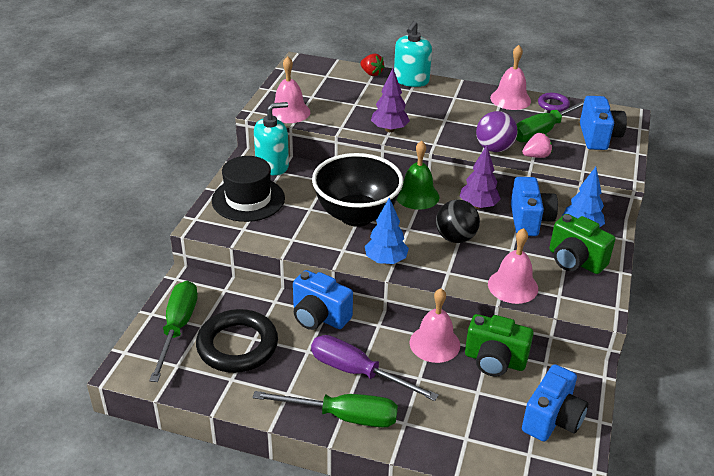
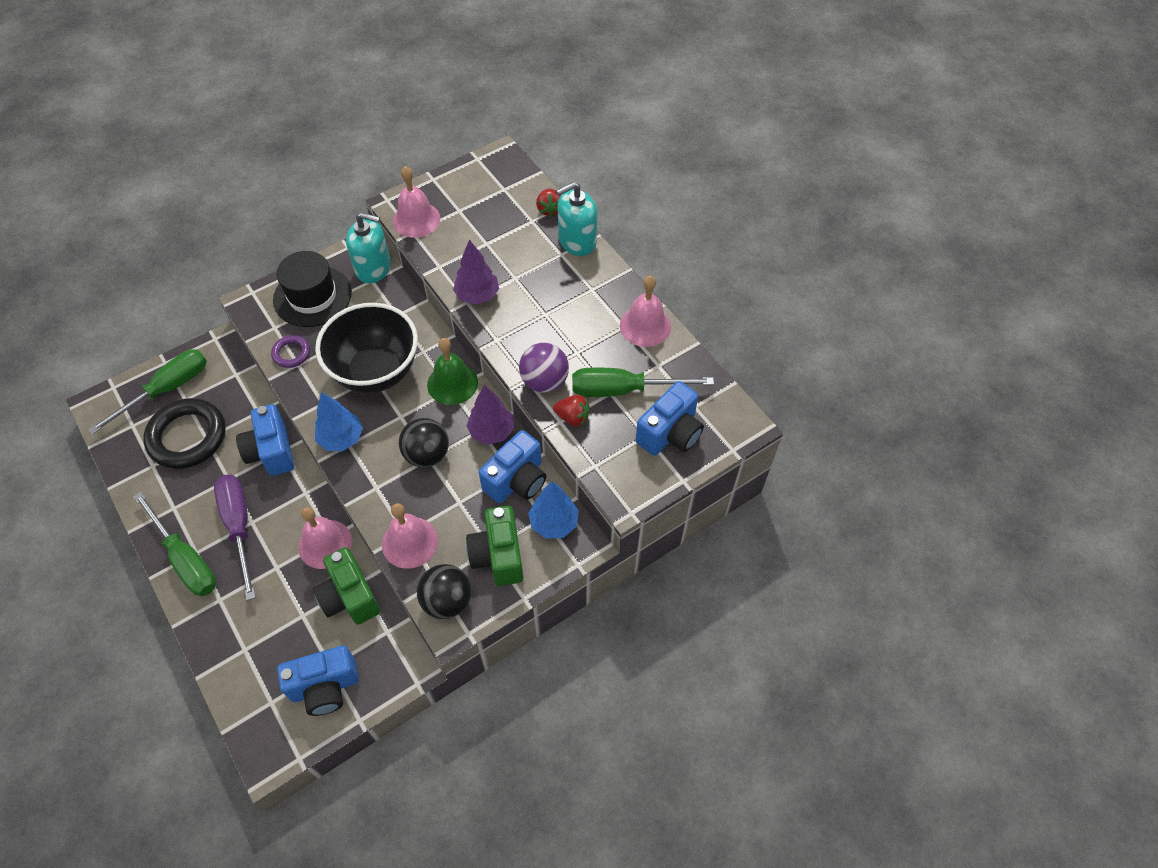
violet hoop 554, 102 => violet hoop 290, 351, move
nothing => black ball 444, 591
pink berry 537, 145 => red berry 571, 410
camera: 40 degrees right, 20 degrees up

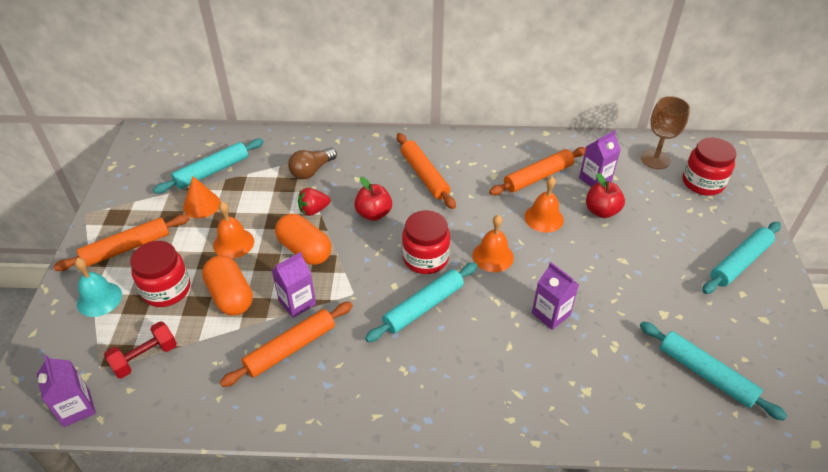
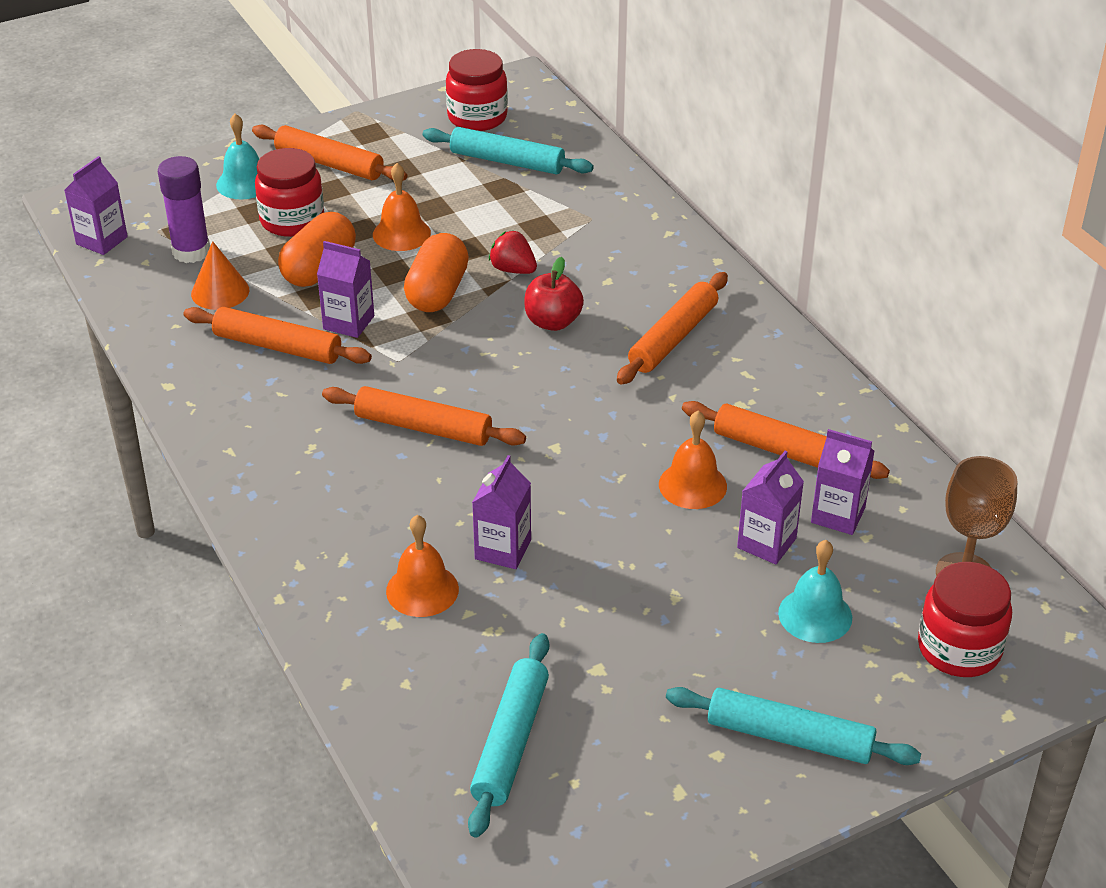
red dumbbell 140, 350 => violet glue 184, 209
bright orange cone shape 202, 197 => bright orange cone shape 220, 275, move
aqua pastry roller 421, 302 => bright orange pastry roller 424, 416
bright orange bell 493, 243 => bright orange bell 422, 566, move
red preserve jar 426, 242 => red preserve jar 477, 90, move
red apple fruit 605, 195 => violet milk carton 770, 507
nothing => aqua bell 815, 591
russet bulb 312, 163 => nothing
camera: 60 degrees right, 5 degrees down

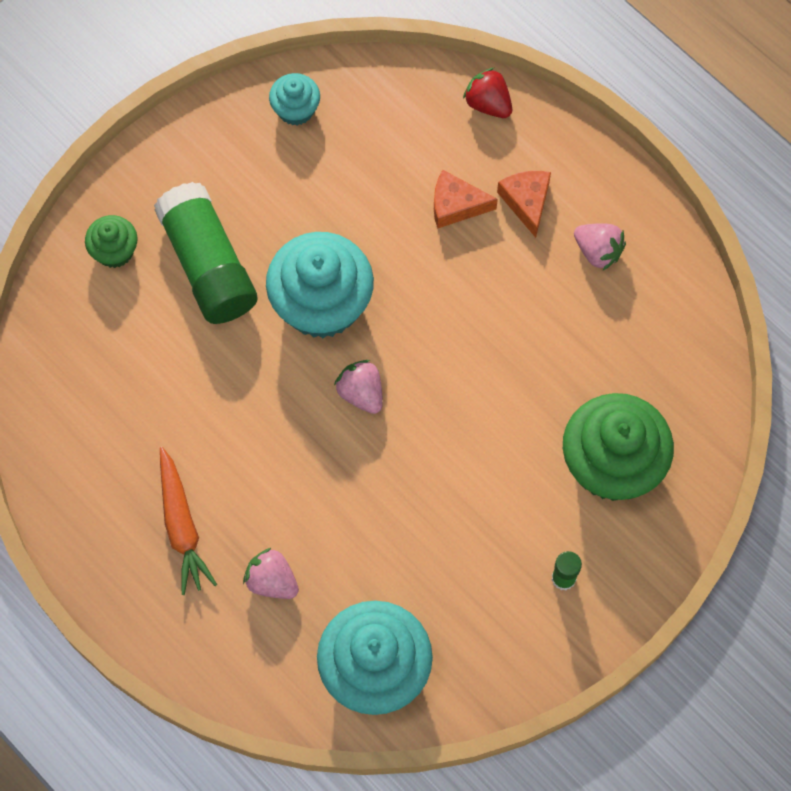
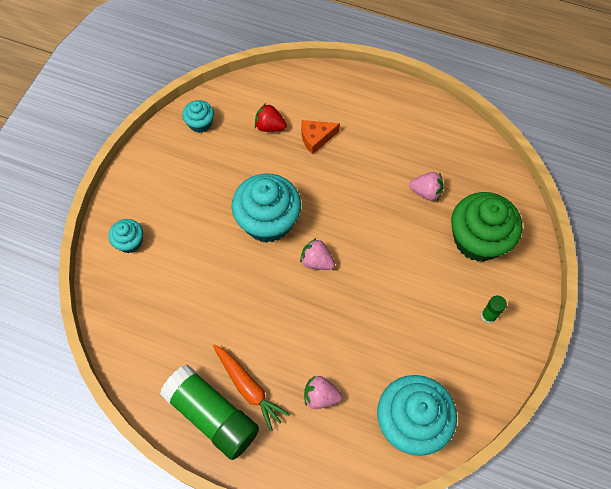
leaf-green cupcake 111, 241 => aqua cupcake 125, 236
leaf-green glue 205, 253 => leaf-green glue 209, 412, move
red berry 487, 93 => red berry 271, 117, move
pink berry 600, 246 => pink berry 426, 186, move
bright orange piece of cheese 524, 204 => nothing
camera: 25 degrees left, 5 degrees down

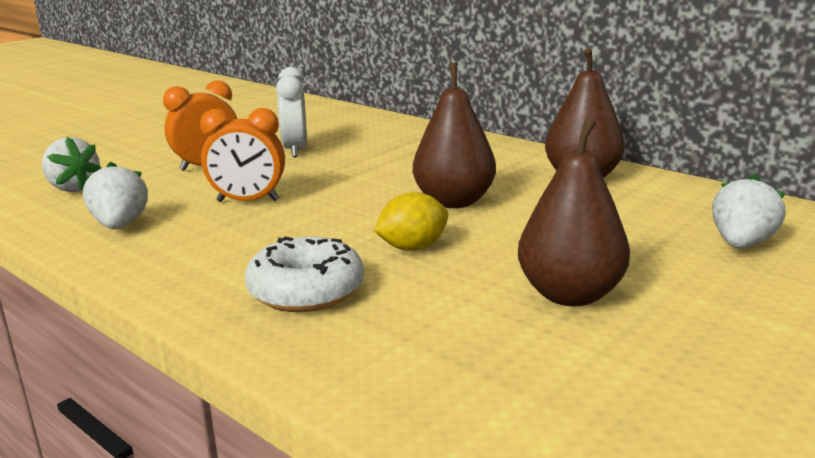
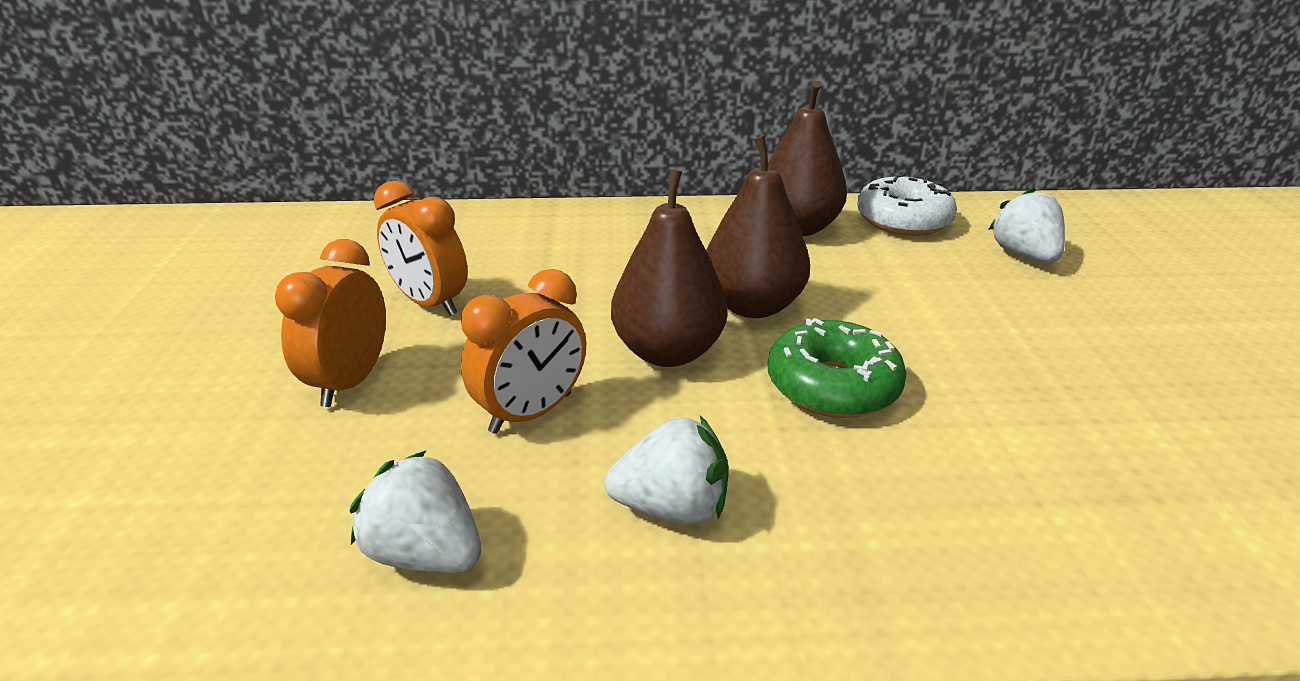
pure white clock 291, 112 => bright orange clock 421, 248
pure white berry 72, 164 => pure white berry 666, 470, move
russet pear 574, 212 => russet pear 669, 268, move
yellow citrus fruit 411, 221 => leaf-green donut 837, 368
pure white donut 304, 274 => pure white donut 907, 205, move
camera: 45 degrees left, 10 degrees up

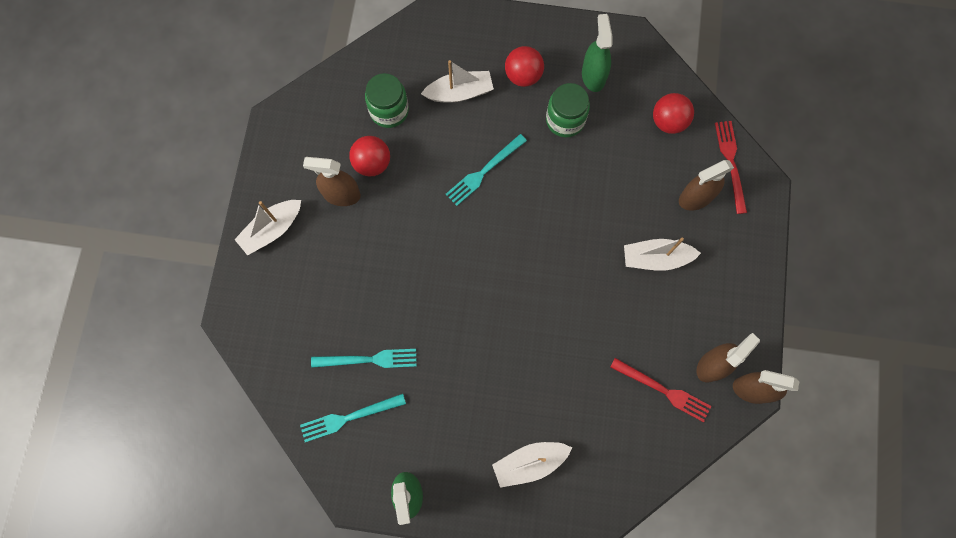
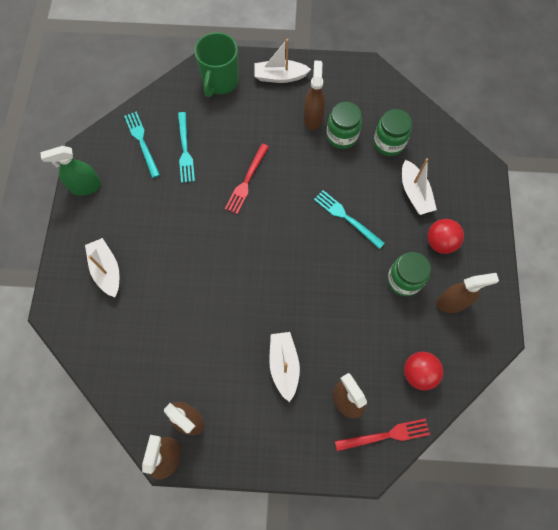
nothing => leaf-green coffee mug 216, 64
red table fork 660, 390 => red table fork 247, 179, move
pure white sailboat 267, 228 => pure white sailboat 283, 61, 45 degrees counterclockwise
red ball 369, 156 => leaf-green preserve jar 344, 125
leaf-green sprayer 597, 53 => russet sprayer 467, 293
camera: 85 degrees right, 5 degrees down

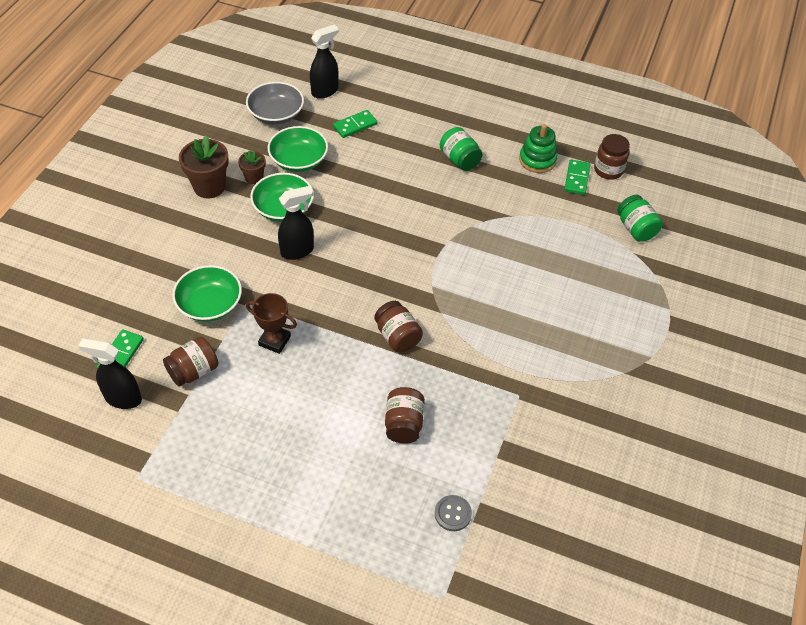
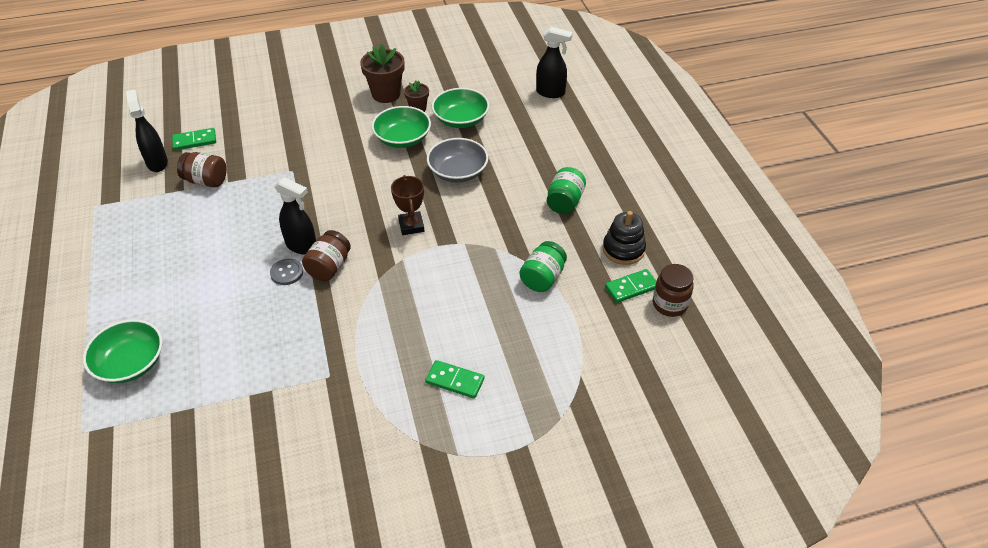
leaf-green serving bowl 207, 293 => leaf-green serving bowl 123, 351, move
grey button 453, 513 => grey button 286, 271, move
black sprayer 296, 223 => black sprayer 295, 216, move
russet prize cup 271, 323 => russet prize cup 407, 205, move
leaf-green domino 355, 124 => leaf-green domino 454, 379, move
grey serving bowl 275, 103 => grey serving bowl 457, 160, move
leaf-green preserve jar 640, 218 => leaf-green preserve jar 543, 266, move
leaf-green stacking rings 538, 148 => black stacking rings 624, 238
russet preserve jar 405, 415 => nothing
camera: 55 degrees right, 5 degrees down

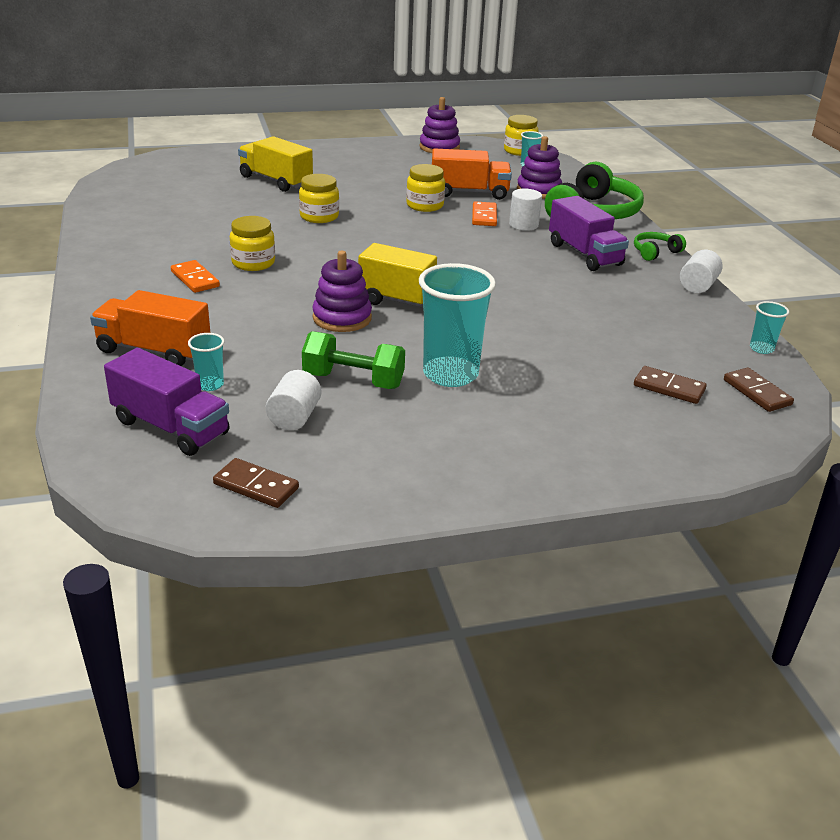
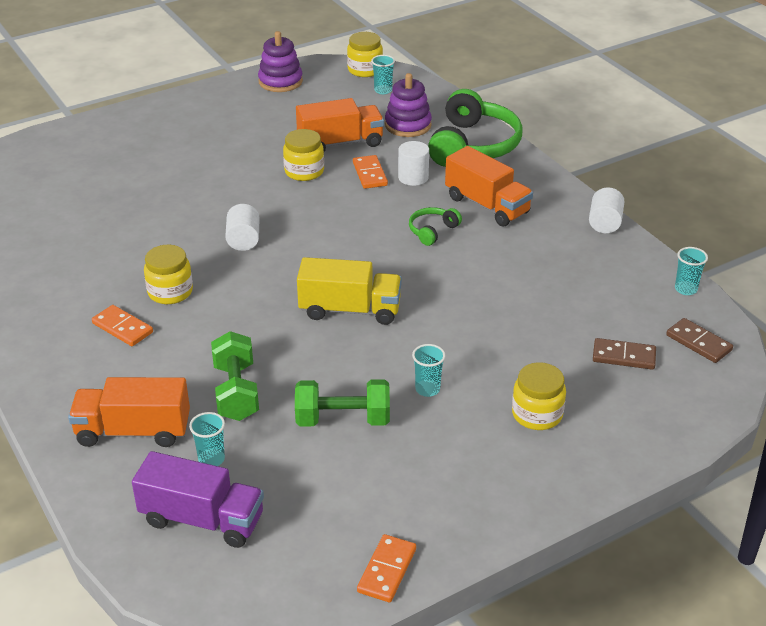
nothing => leaf-green dumbbell 235, 376
pure white cylinder shape 293, 400 => pure white cylinder shape 242, 227, move
nothing => bright orange domino 386, 568
leaf-green headset 660, 246 => leaf-green headset 435, 226, move
aqua tumbler 457, 325 => aqua tumbler 429, 370, x0.46
violet truck 589, 233 => bright orange truck 489, 186
yellow preserve jar 319, 198 => yellow preserve jar 539, 396, move
russet domino 256, 483 => nothing
yellow truck 275, 164 => nothing
violet stacking rings 342, 291 => nothing
camera: 15 degrees left, 5 degrees up

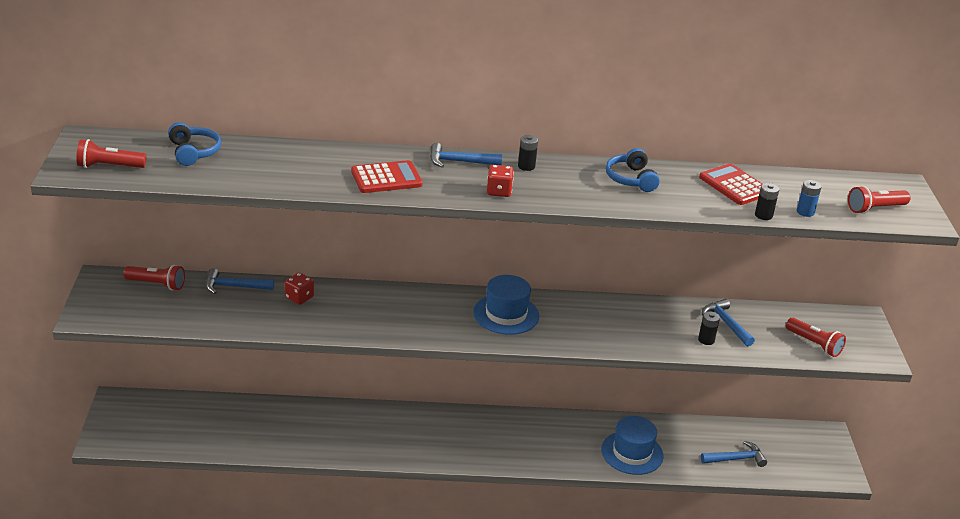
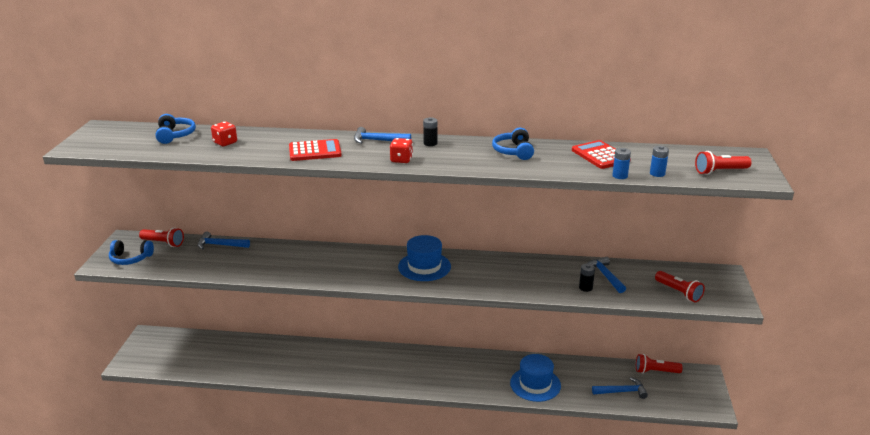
nothing => cobalt headset 131, 252
red dice 299, 289 => red dice 224, 134, move
black AA battery 767, 201 => cobalt AA battery 621, 163
red pocket torch 111, 153 => red pocket torch 659, 363, move
camera: 10 degrees right, 5 degrees down

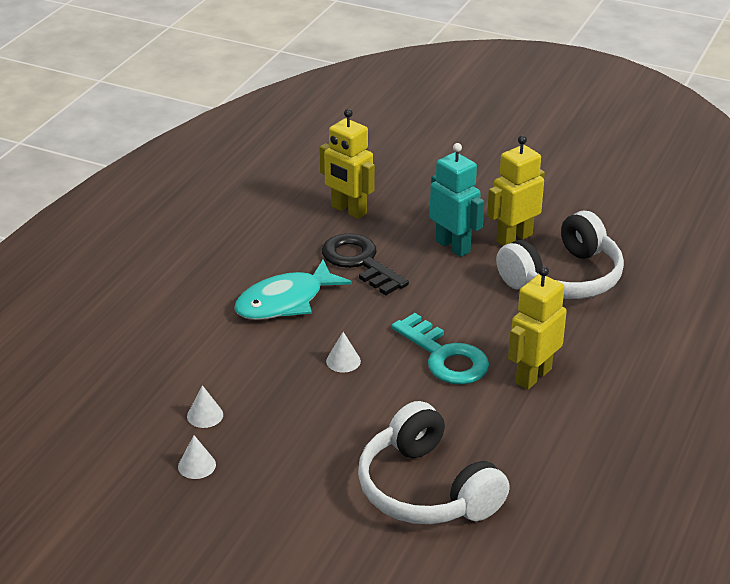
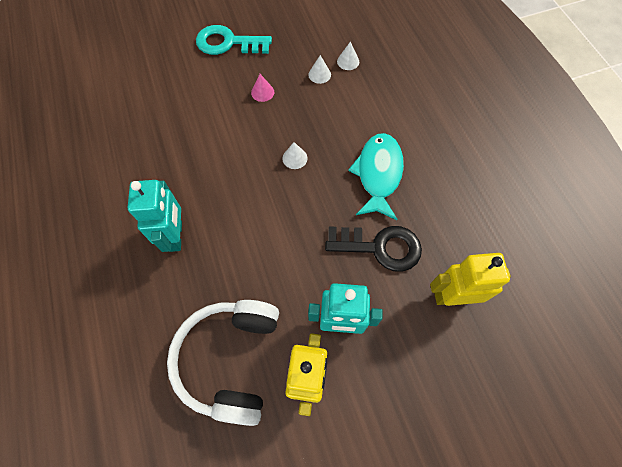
yellow toy robot 537, 327 => aqua toy robot 155, 216
aqua door key 440, 348 => aqua door key 234, 40, move
nothing => pink cone shape 262, 88
pure white cone shape 197, 457 => pure white cone shape 348, 55, move
pure white headset 434, 462 => nothing
camera: 135 degrees right, 30 degrees up

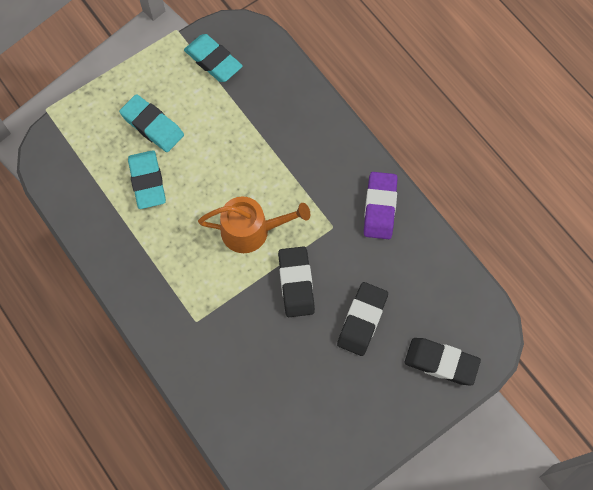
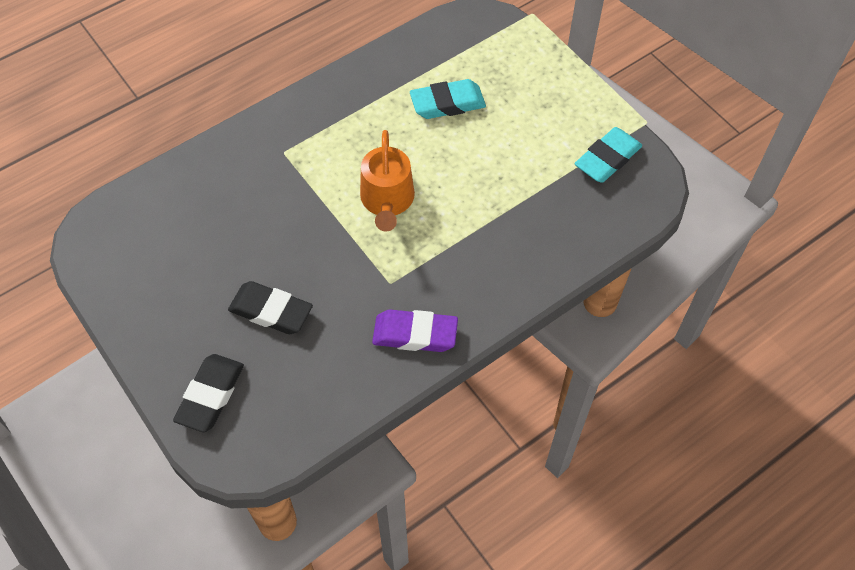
aqua gum eraser 151, 123 => nothing
black gum eraser 296, 281 => nothing
camera: 90 degrees right, 10 degrees down

